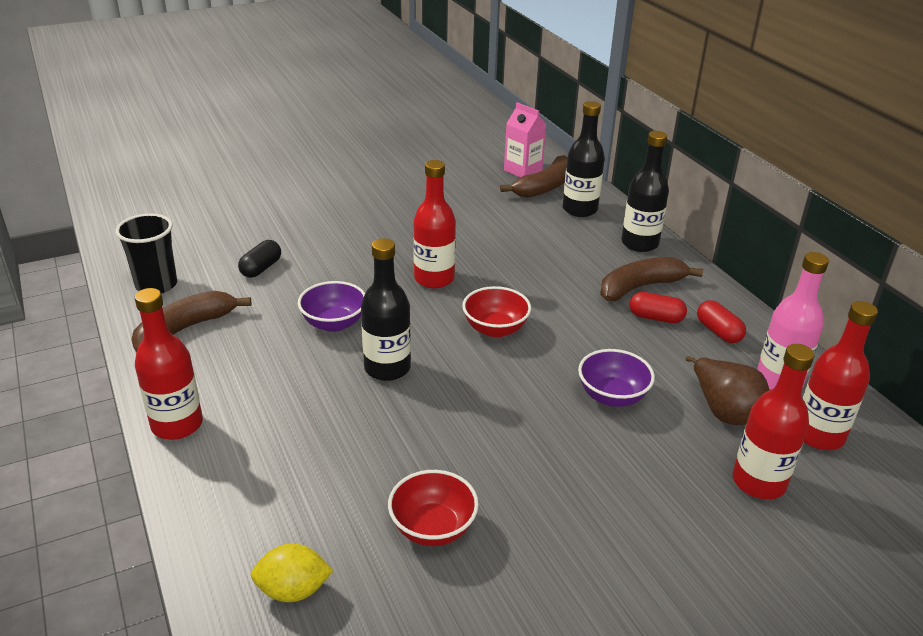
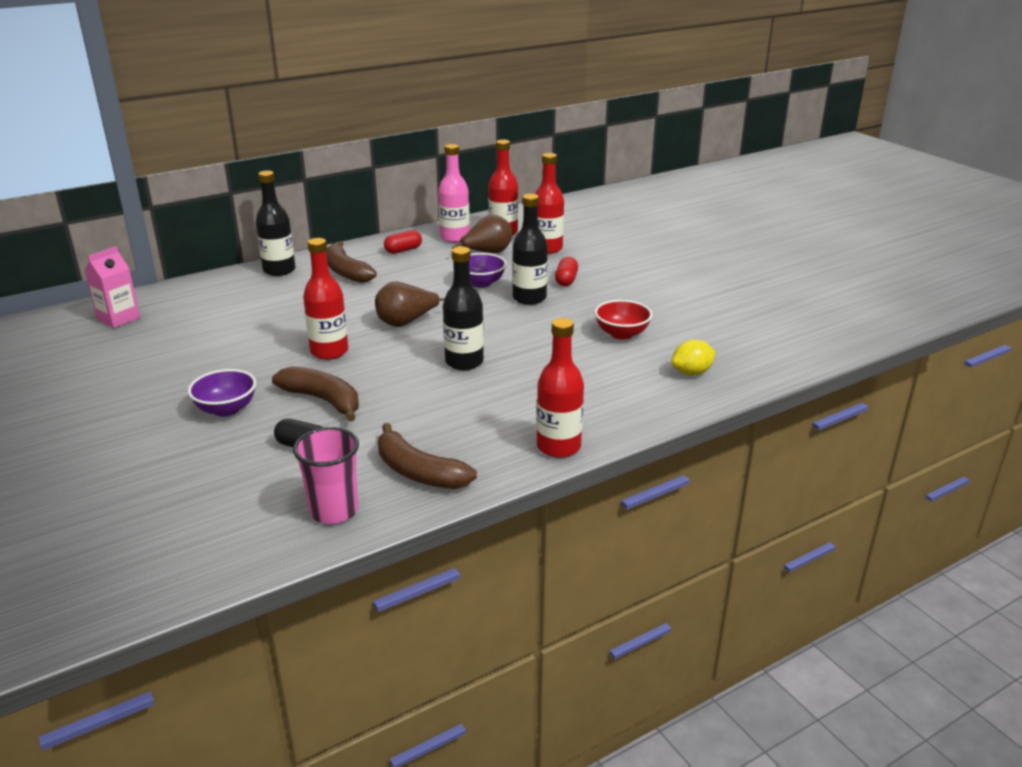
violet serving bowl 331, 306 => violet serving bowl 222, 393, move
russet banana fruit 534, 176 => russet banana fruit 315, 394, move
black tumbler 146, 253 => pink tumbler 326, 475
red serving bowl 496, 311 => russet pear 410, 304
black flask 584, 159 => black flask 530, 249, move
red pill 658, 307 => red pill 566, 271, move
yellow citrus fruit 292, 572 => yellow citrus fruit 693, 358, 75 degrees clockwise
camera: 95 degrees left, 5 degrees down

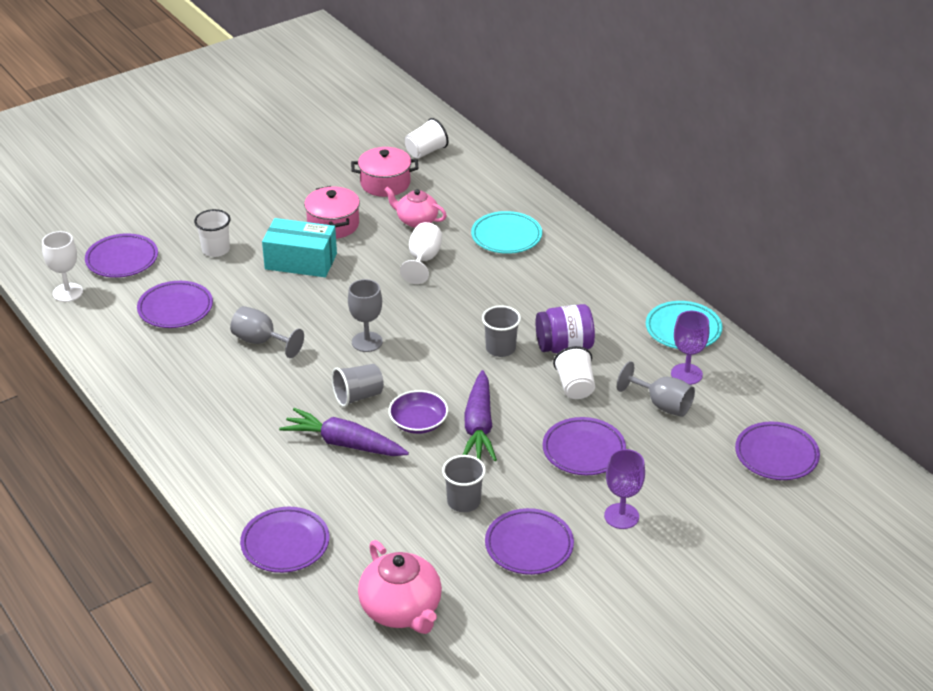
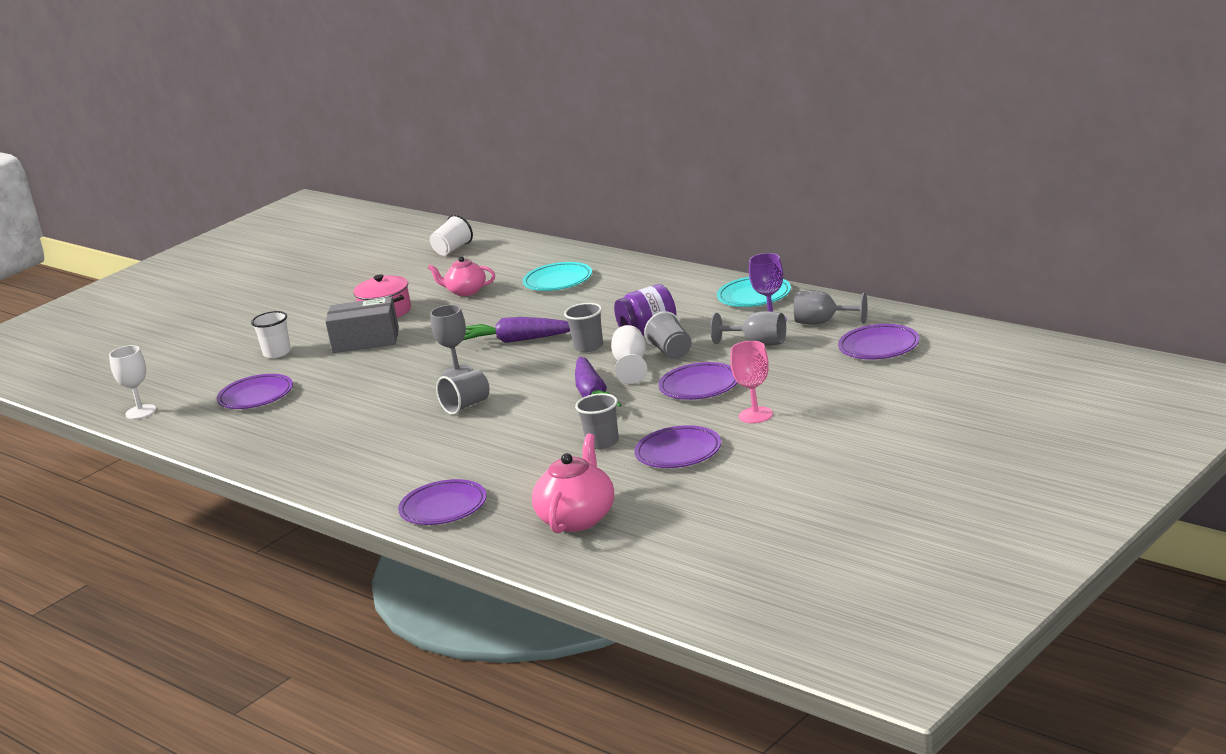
aqua parcel 299, 247 => grey parcel 362, 325
violet root vegetable 344, 432 => violet root vegetable 516, 330, move
pink tea pot 400, 587 => pink tea pot 573, 483, 120 degrees counterclockwise
pure white chalice 421, 253 => pure white chalice 629, 354, move
pure white tumbler 574, 372 => grey tumbler 667, 335
violet chalice 624, 489 => pink chalice 751, 382
grey chalice 267, 332 => grey chalice 830, 307, move
violet dinner plate 121, 255 => nothing
pink stockpot 384, 172 => nothing
violet serving bowl 418, 412 => nothing
camera: 10 degrees left, 15 degrees down

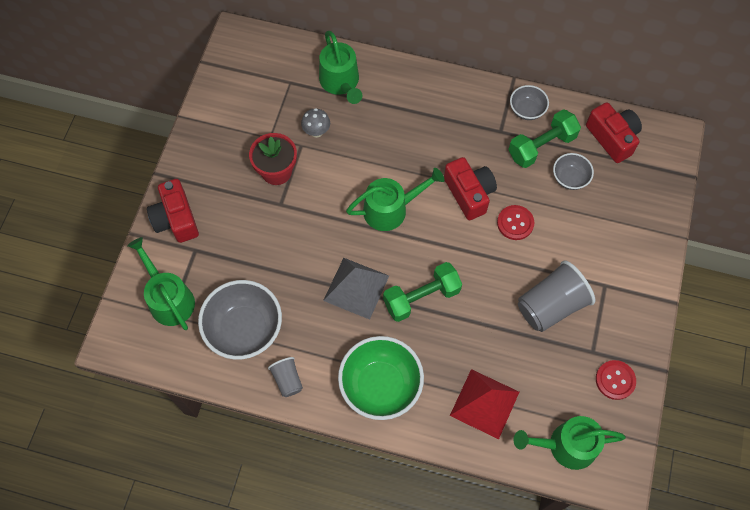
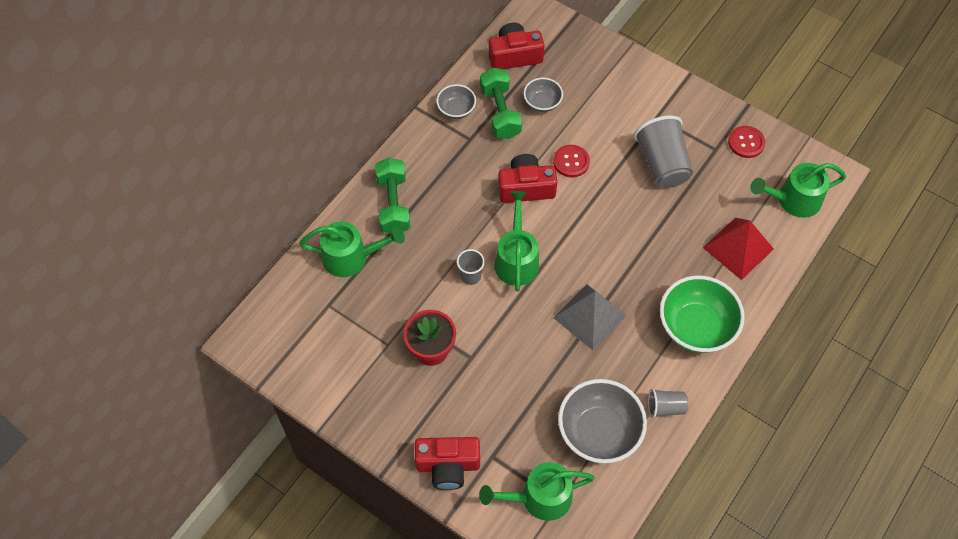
leaf-green dumbbell 422, 292 => leaf-green dumbbell 392, 196, move
nothing => grey tumbler 471, 267
leaf-green watering can 570, 443 => leaf-green watering can 798, 190, 60 degrees clockwise
grey toadstool 315, 123 => nothing
camera: 70 degrees left, 5 degrees down

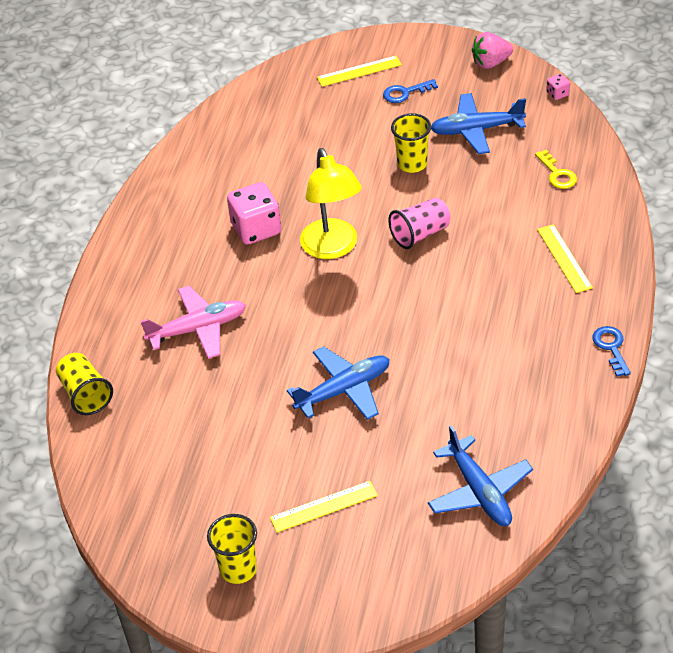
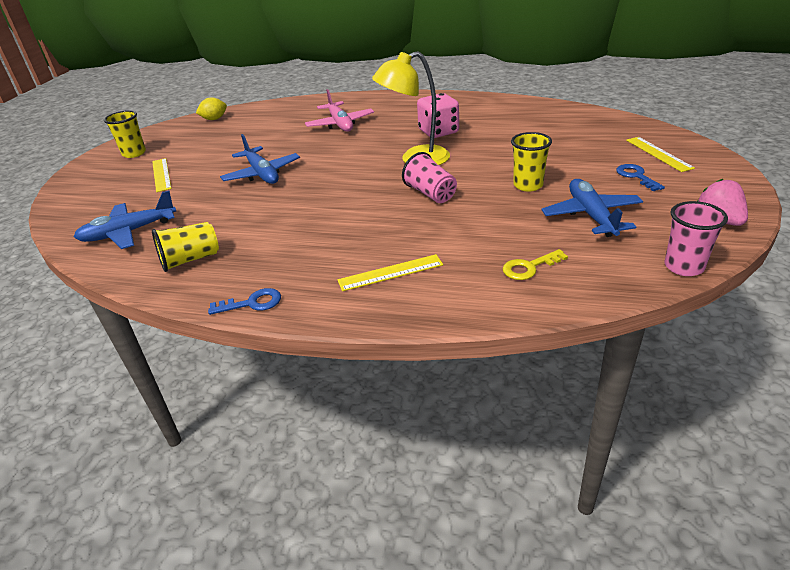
yellow tumbler 84, 384 => yellow tumbler 185, 247, move
nothing => yellow citrus fruit 211, 108
pink dice 558, 87 => pink tumbler 696, 238
camera: 90 degrees right, 10 degrees down

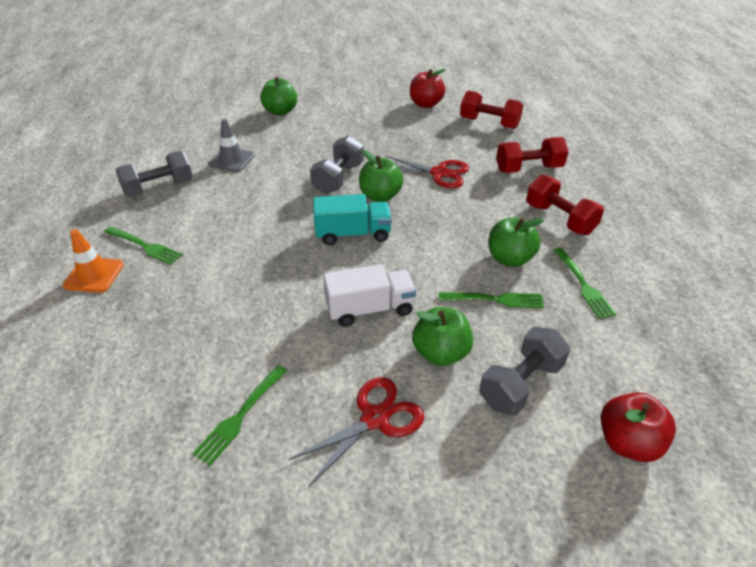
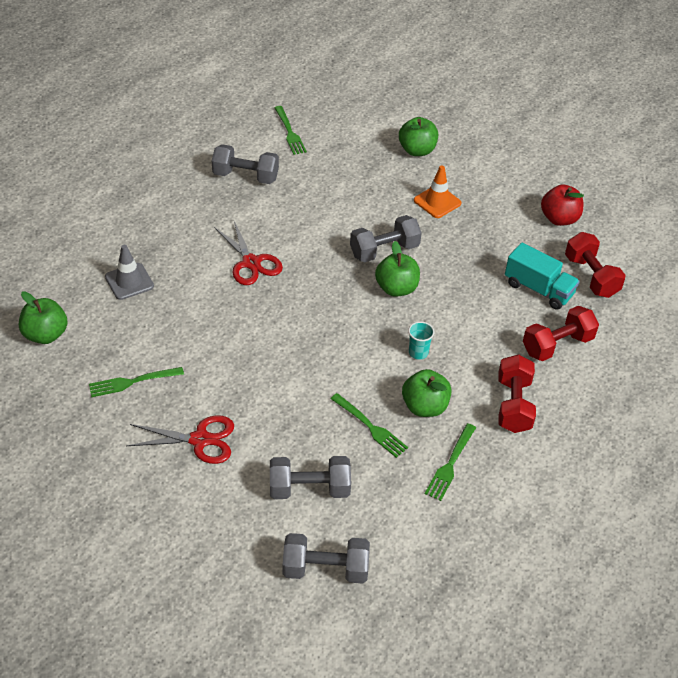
leaf-green apple fruit 442, 336 => leaf-green apple fruit 43, 317, move
grey road cone 231, 145 => grey road cone 129, 272, move
red shears 427, 172 => red shears 248, 253, move
leaf-green table fork 143, 246 => leaf-green table fork 290, 130, move
red apple fruit 638, 427 => grey dumbbell 326, 558
nothing => aqua tumbler 421, 341
bright orange road cone 93, 261 => bright orange road cone 437, 192, move
aqua truck 352, 219 => aqua truck 542, 276, move
red dumbbell 532, 155 => red dumbbell 561, 333, 60 degrees counterclockwise
pure white truck 369, 295 => nothing
camera: 40 degrees right, 5 degrees up

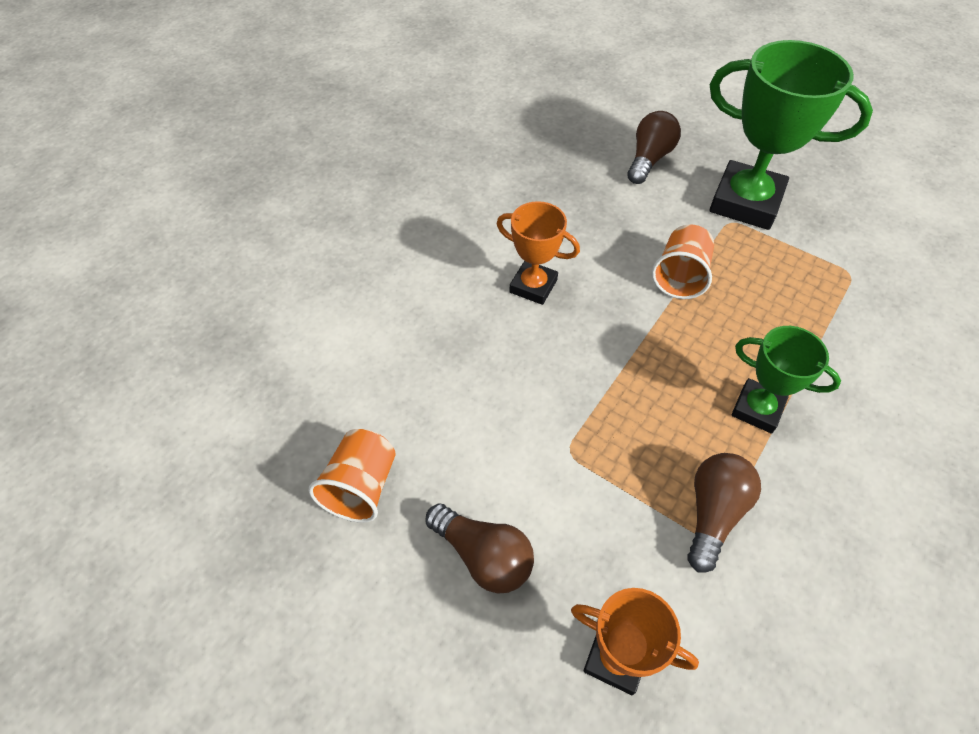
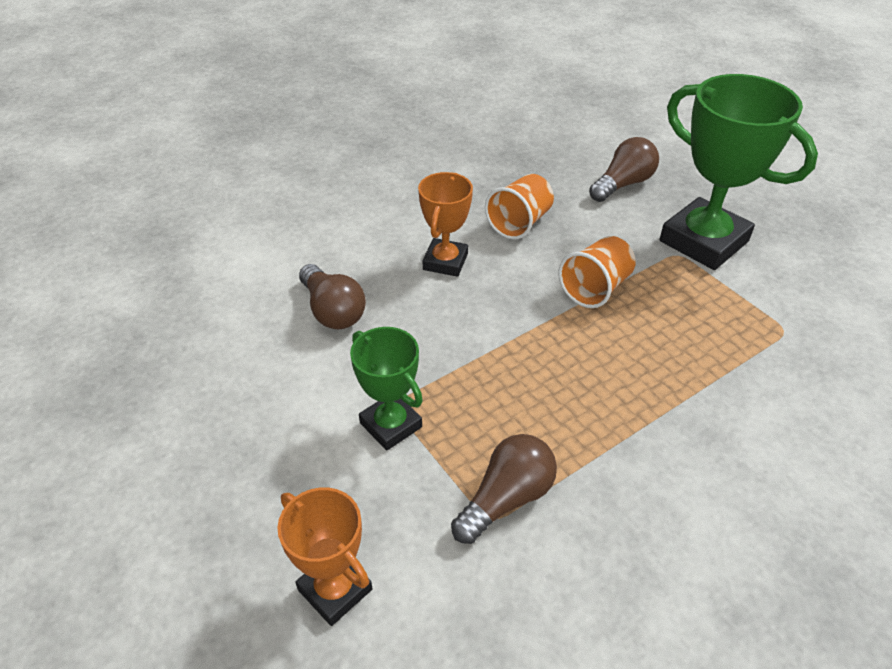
russet bulb 479, 549 => russet bulb 332, 296, move
leaf-green prize cup 786, 380 => leaf-green prize cup 386, 389, move
bright orange prize cup 538, 253 => bright orange prize cup 445, 224, 60 degrees clockwise
bright orange tumbler 352, 476 => bright orange tumbler 519, 207, move
camera: 20 degrees right, 10 degrees down

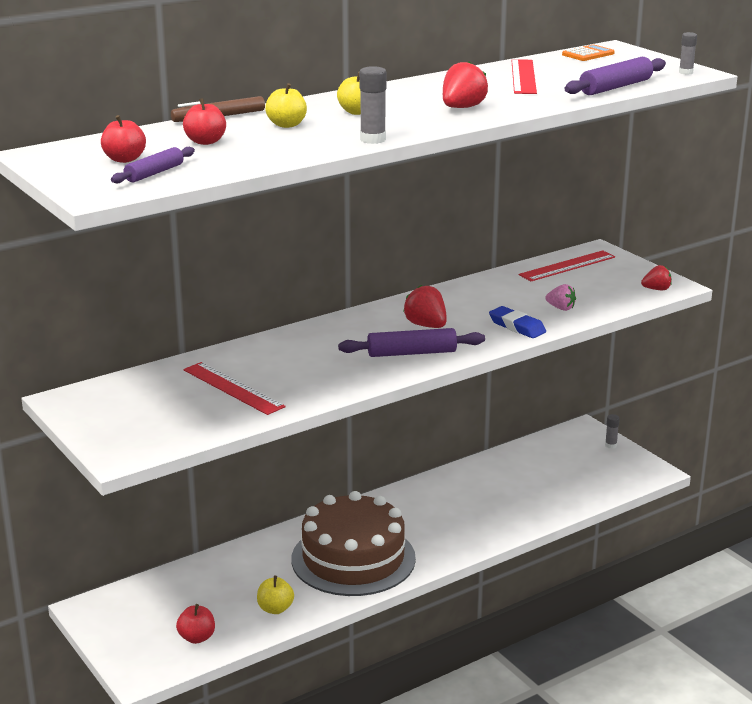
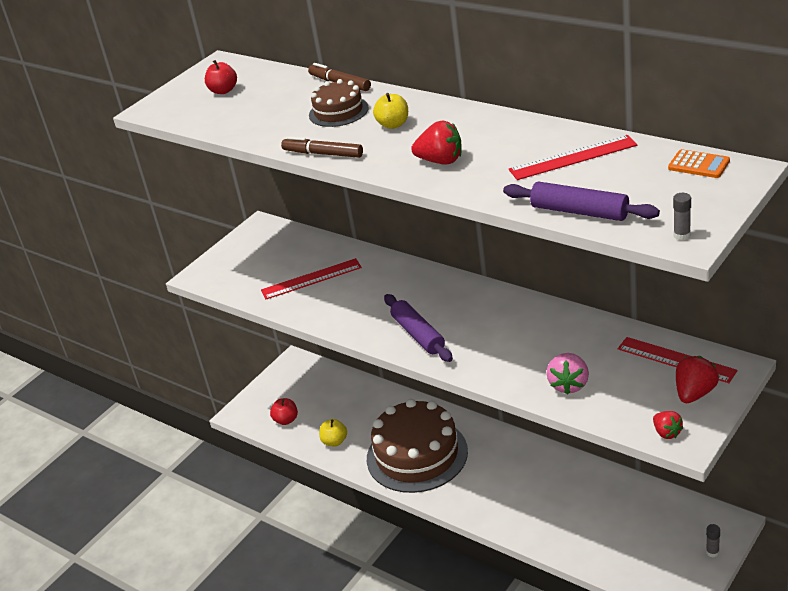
red measuring stick 234, 388 => red measuring stick 311, 279, 45 degrees clockwise
grey glue 373, 105 => russet marker pen 322, 147
yellow apple fruit 286, 105 => russet gateau 339, 103
pink berry 560, 297 => pink berry 567, 374, x1.54
red berry 425, 306 => red berry 697, 379, move
violet pastry roller 153, 165 => nothing
red apple fruit 204, 121 => nothing
cobalt gum eraser 517, 322 => nothing
camera: 75 degrees right, 10 degrees up

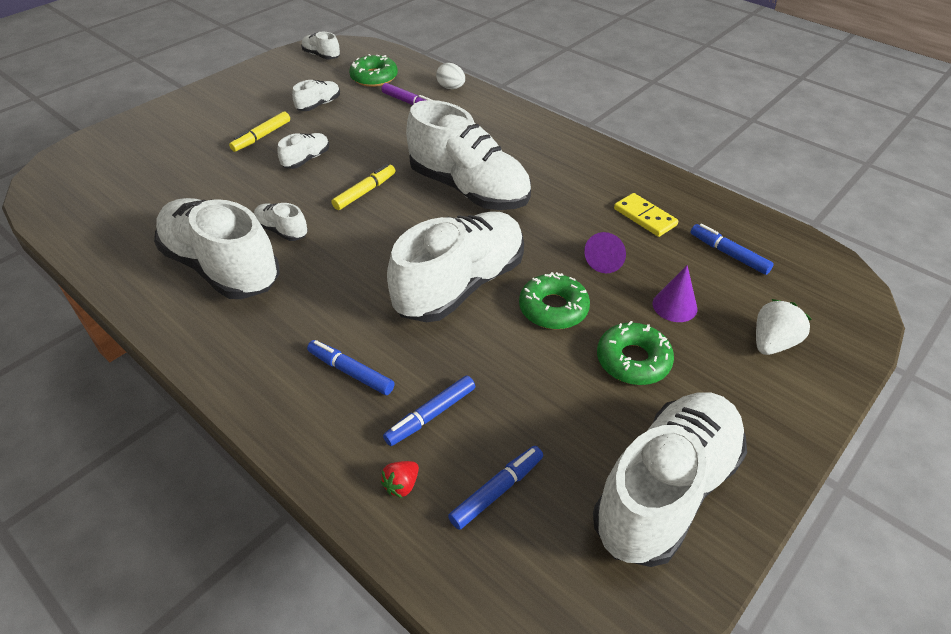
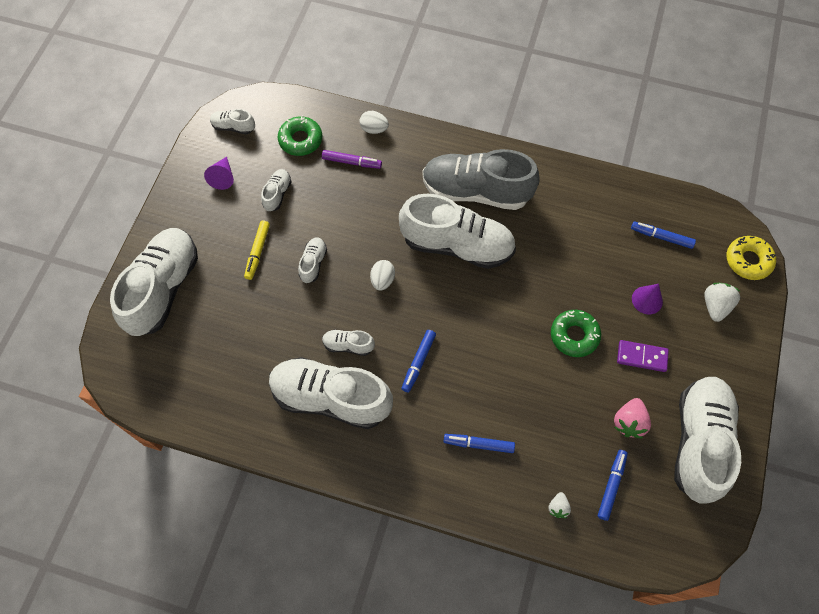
pure white sneaker 455, 266 => pure white sneaker 154, 282, move
violet cone shape 605, 252 => violet cone shape 219, 173, move
yellow marker pen 363, 187 => pure white toy egg 382, 275
cobalt marker pen 429, 410 => cobalt marker pen 418, 361, move
nothing => grey sneaker 481, 179
red berry 400, 479 => pure white berry 559, 505
nothing => pink berry 632, 418
leaf-green donut 635, 353 => violet domino 643, 356
nothing => yellow donut 751, 258
yellow domino 646, 215 => nothing
camera: 25 degrees left, 20 degrees up

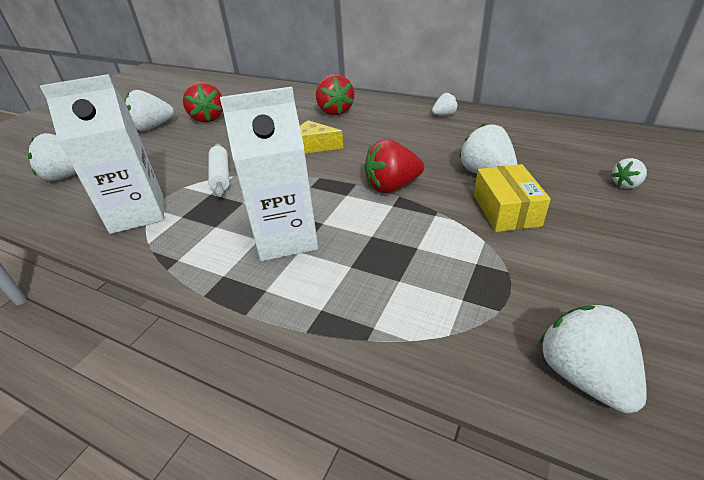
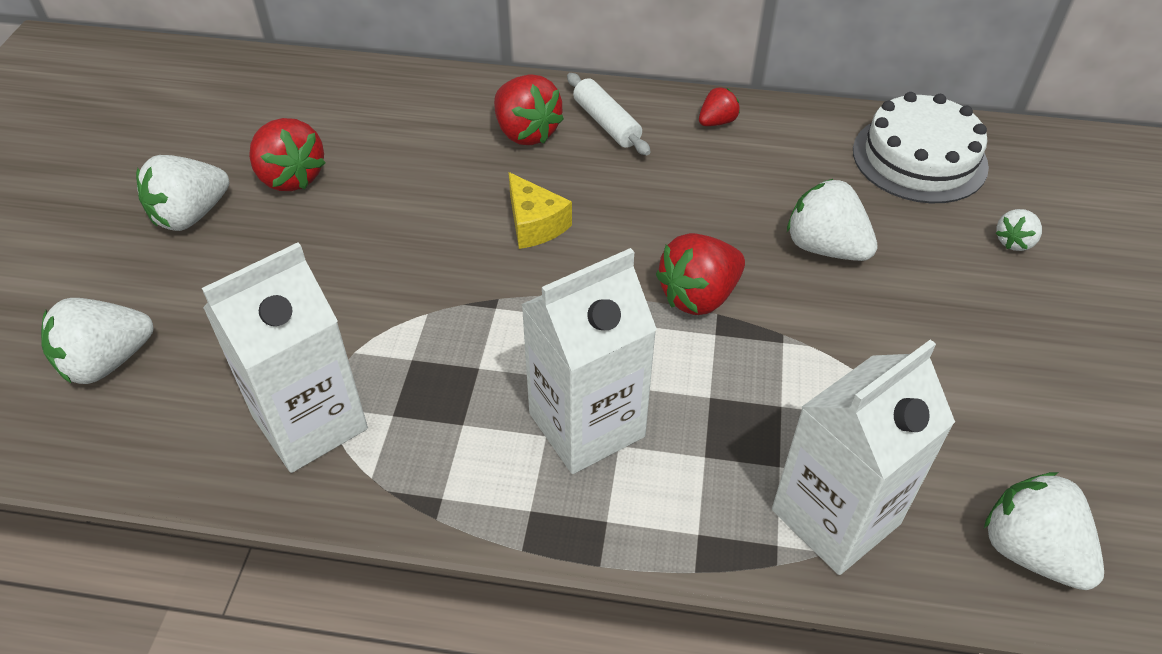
yellow piece of cheese 321, 136 => yellow piece of cheese 540, 210, 120 degrees counterclockwise
pure white pastry roller 219, 170 => pure white pastry roller 609, 114, move
pure white berry 445, 104 => red berry 719, 106
nothing => pure white milk carton 863, 457
nothing => pure white gateau 921, 147
yellow parcel 512, 198 => nothing
camera: 20 degrees left, 10 degrees up

